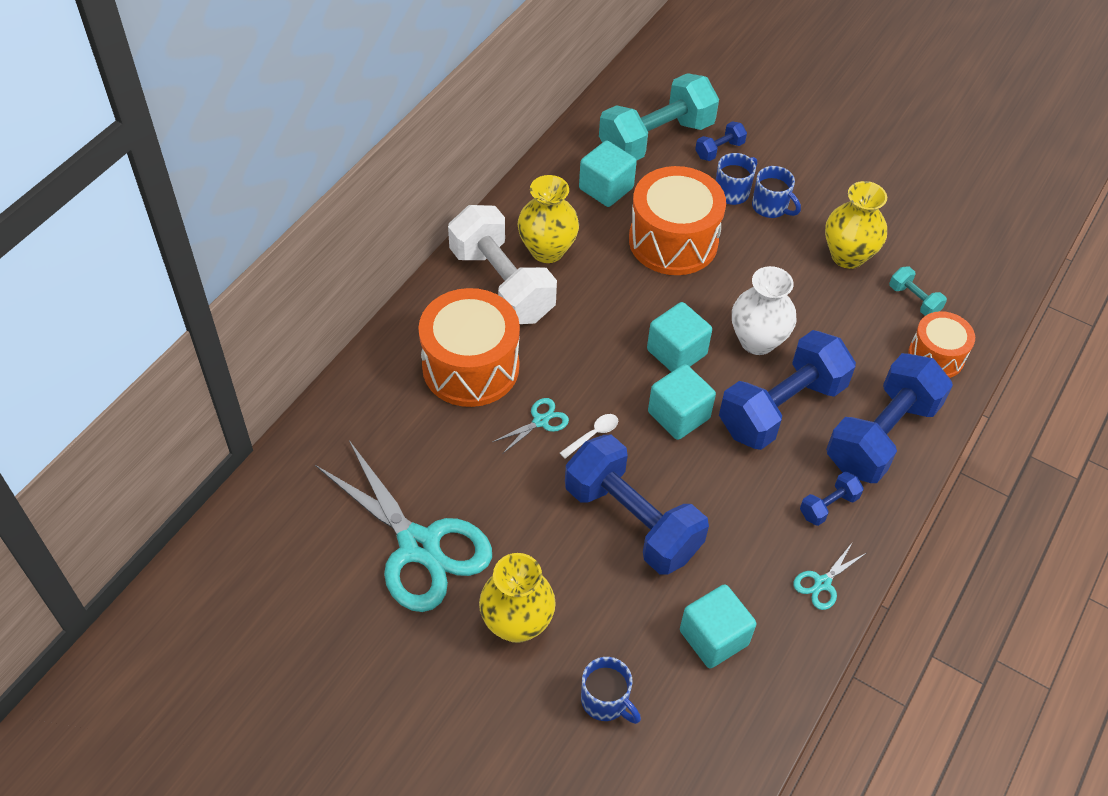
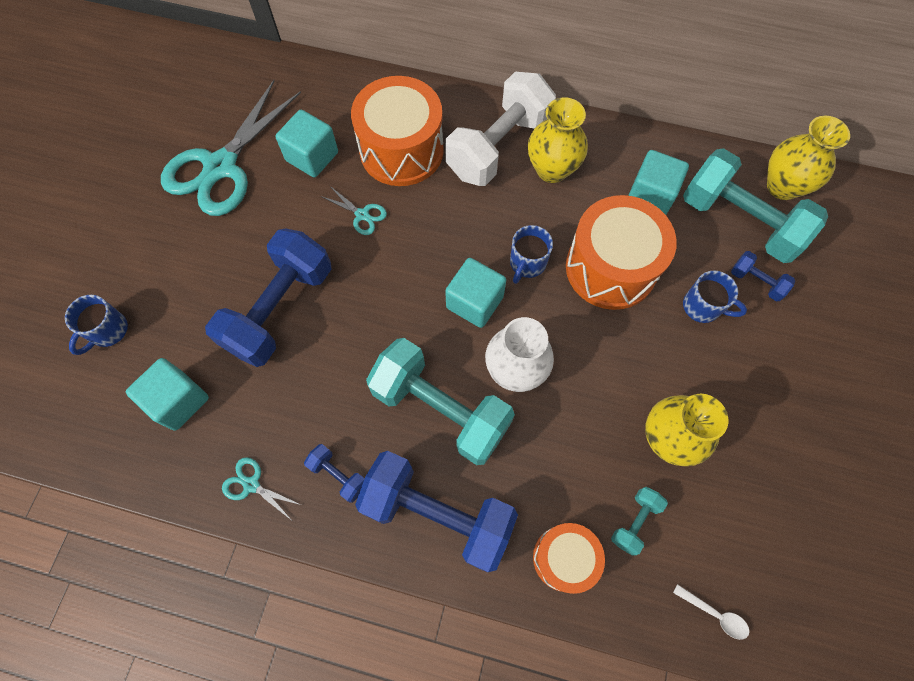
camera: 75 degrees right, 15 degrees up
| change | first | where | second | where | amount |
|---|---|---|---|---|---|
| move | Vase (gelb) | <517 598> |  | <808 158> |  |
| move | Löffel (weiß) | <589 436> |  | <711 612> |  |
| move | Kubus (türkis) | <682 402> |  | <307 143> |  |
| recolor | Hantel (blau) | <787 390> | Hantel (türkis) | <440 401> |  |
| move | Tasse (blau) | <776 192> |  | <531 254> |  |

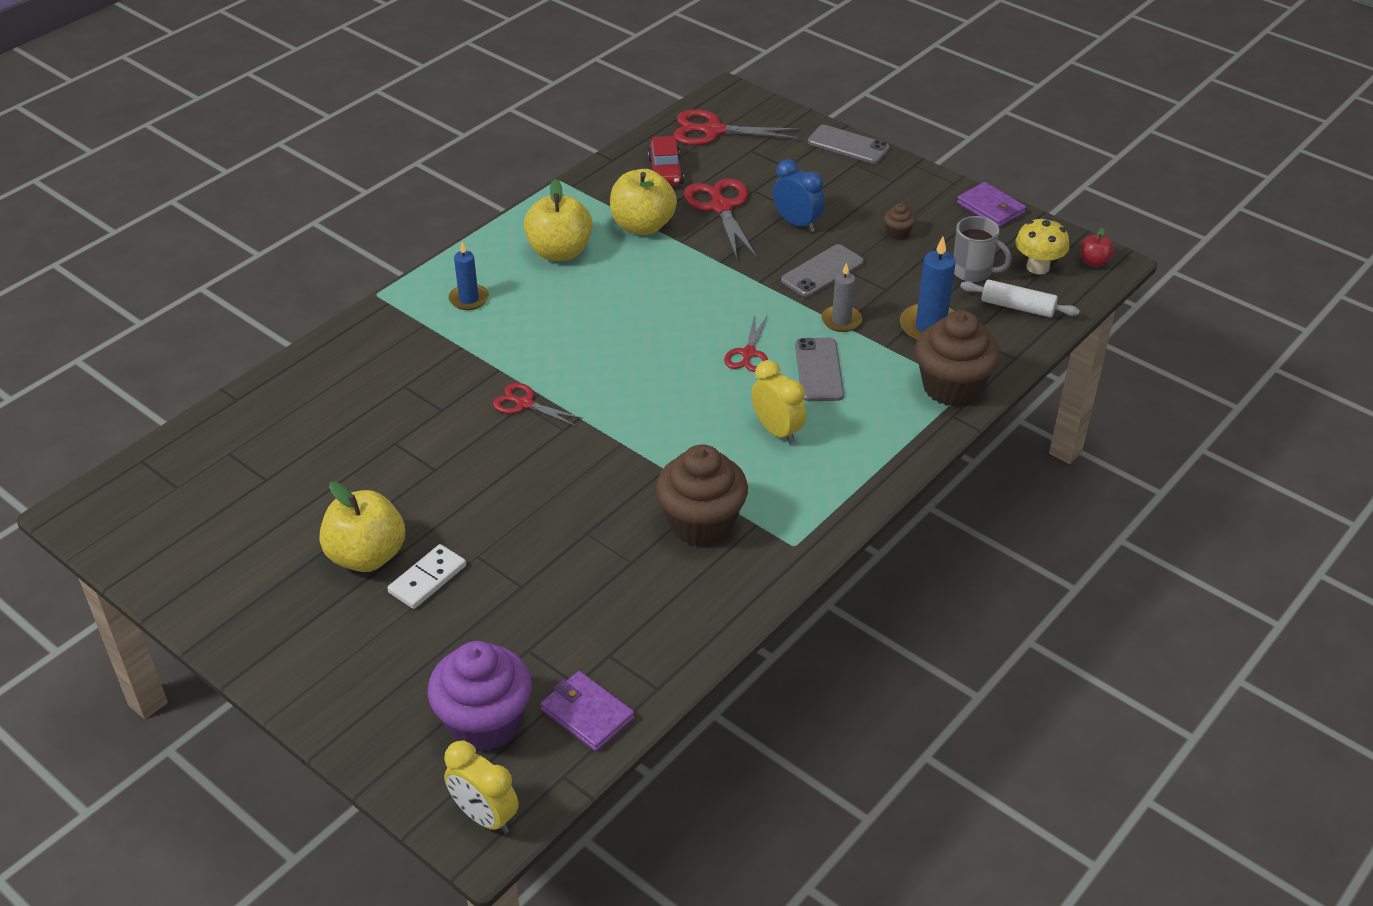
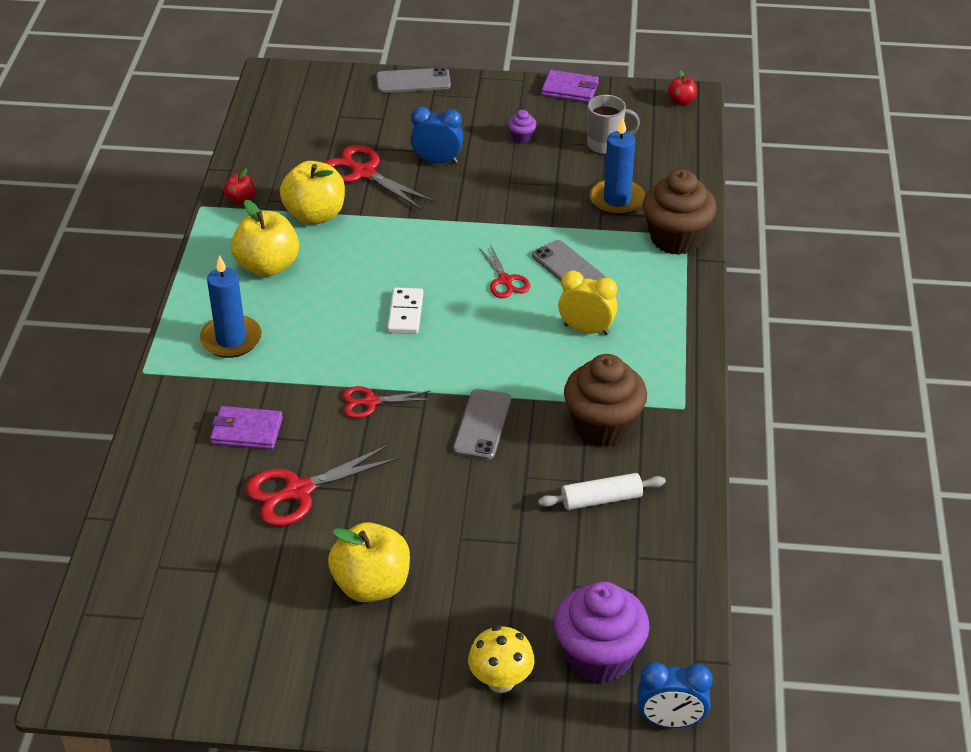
camera: 35 degrees left, 0 degrees up
| change | first | where | second | where | amount |
|---|---|---|---|---|---|
| move | Dominostein (weiß) | <426 576> |  | <405 310> |  |
| recolor | Wecker (gelb) | <481 787> | Wecker (blau) | <675 695> |  |
| resize | Kerze (blau) | <469 276> |  | <231 306> | x1.54 |
| move | Geldbörse (lila) | <587 711> |  | <246 427> |  |
| delete | Auto (rot) | <666 161> |  |  |  |
| move | Schere (rot) | <736 127> |  | <322 486> |  |
| move | Handy (grau) | <822 270> |  | <482 424> |  |
| delete | Kerze (grau) | <841 297> |  |  |  |
| recolor | Muffin (braun) | <900 221> | Muffin (lila) | <522 126> |  |
| move | Nudelholz (weiß) | <1020 298> |  | <602 491> |  |
| move | Pilz (gelb) | <1042 246> |  | <501 659> |  |
| insert |  |  | Apfel (rot) | <239 186> |  |

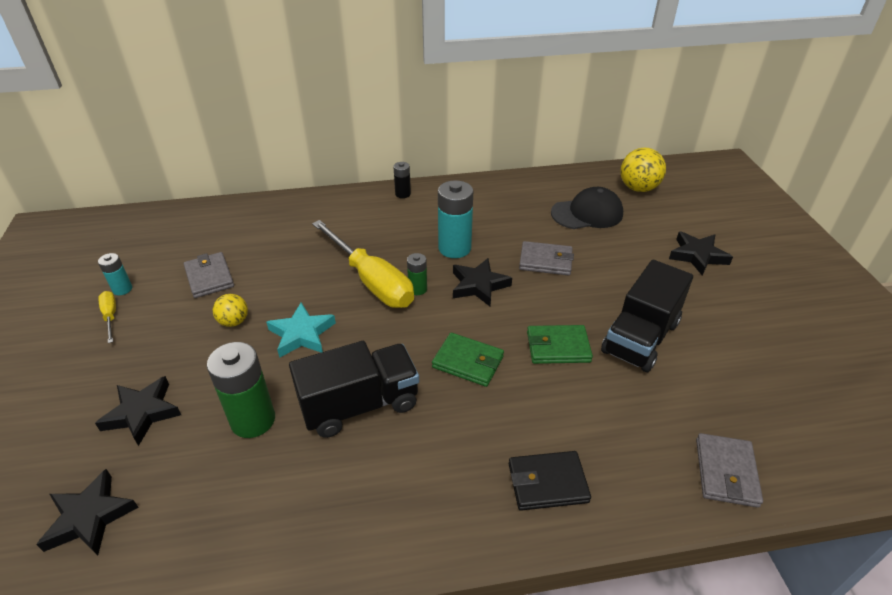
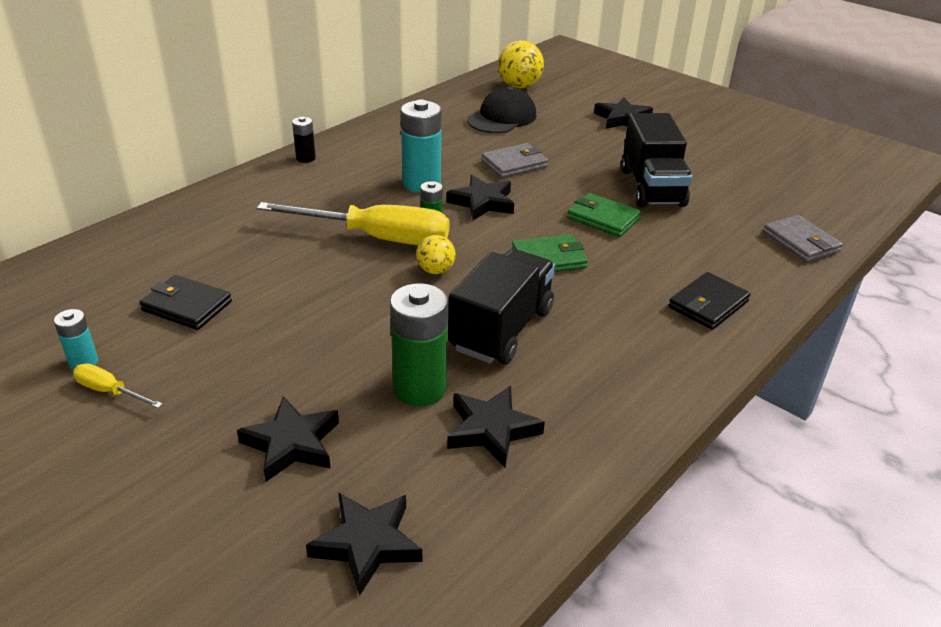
camera: 40 degrees left, 5 degrees down
| change | first | where | second | where | amount |
|---|---|---|---|---|---|
| recolor | Geldbörse (grau) | <209 275> | Geldbörse (schwarz) | <186 302> |  |
| move | Ball (gelb) | <230 310> |  | <436 254> |  |
| delete | Stern (türkis) | <301 330> |  |  |  |
| rotate | Geldbörse (grün) | <560 344> |  | <604 215> | 75 degrees clockwise |
| insert |  |  | Stern (schwarz) | <496 426> |  |

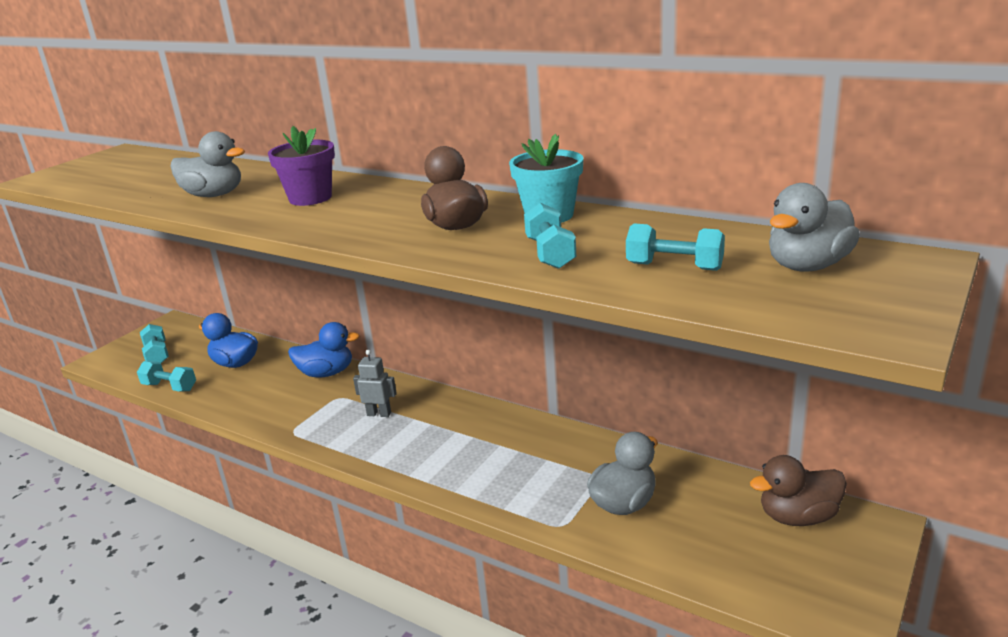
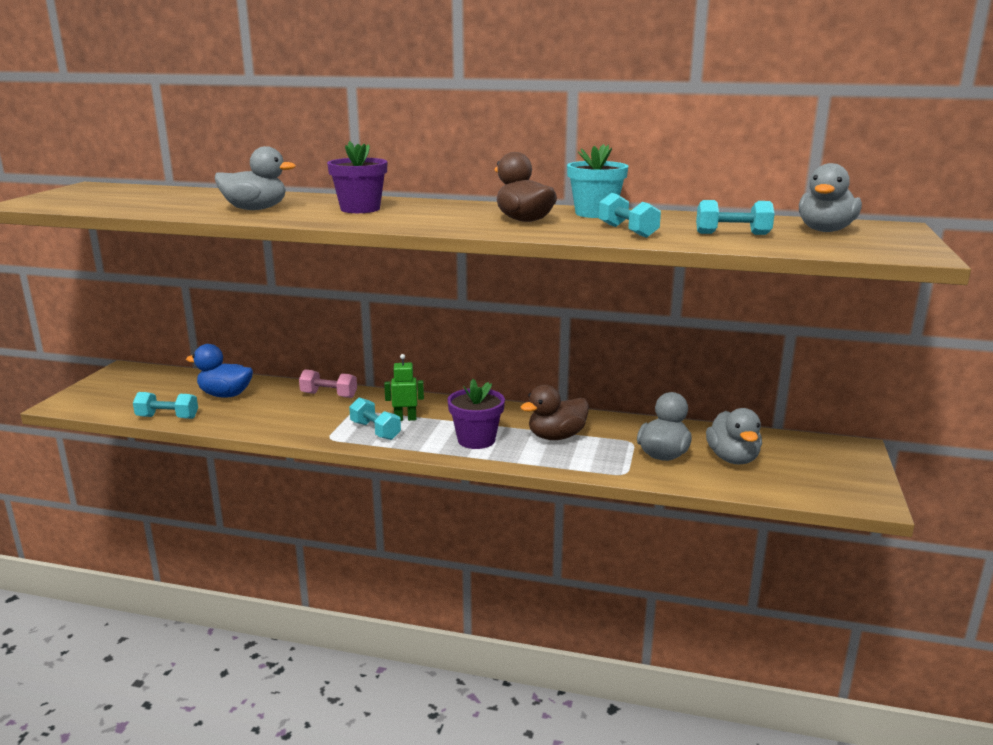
camera: 20 degrees left, 5 degrees down
| change | first | where | second | where | amount |
|---|---|---|---|---|---|
| move | Hantel (türkis) | <154 343> |  | <375 419> |  |
| replace | Ente (blau) | <324 350> | Hantel (rosa) | <328 383> |  |
| recolor | Roboter (grau) | <375 383> | Roboter (grün) | <404 387> |  |
| move | Ente (braun) | <798 490> |  | <555 412> |  |
| insert |  |  | Blumentopf (lila) | <476 414> |  |
| insert |  |  | Ente (grau) | <734 436> |  |

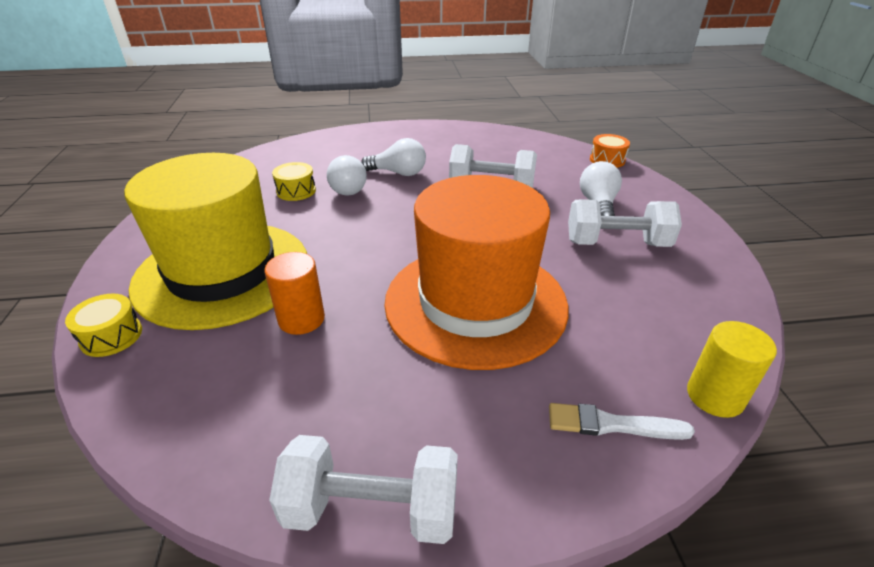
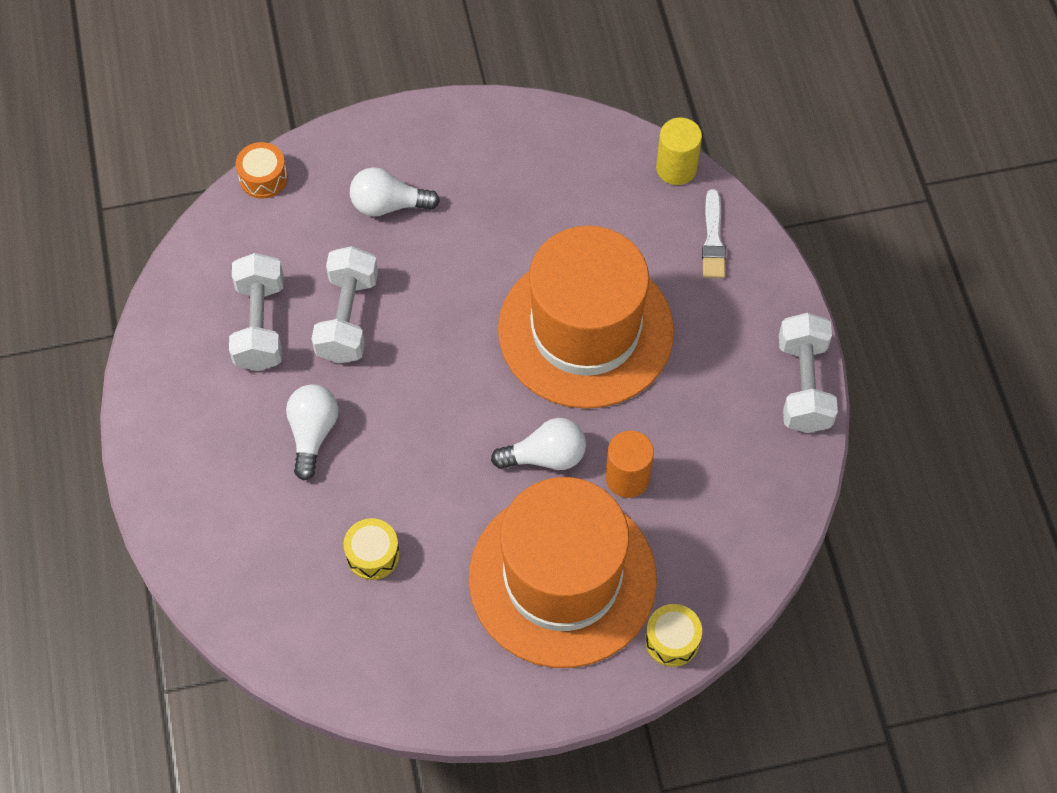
camera: 95 degrees left, 25 degrees up
| change | first | where | second | where | amount |
|---|---|---|---|---|---|
| recolor | Hut (gelb) | <215 241> | Hut (orange) | <563 572> |  |
| move | Glühbirne (weiß) | <347 175> |  | <538 444> |  |
| move | Hantel (weiß) | <625 223> |  | <256 312> |  |

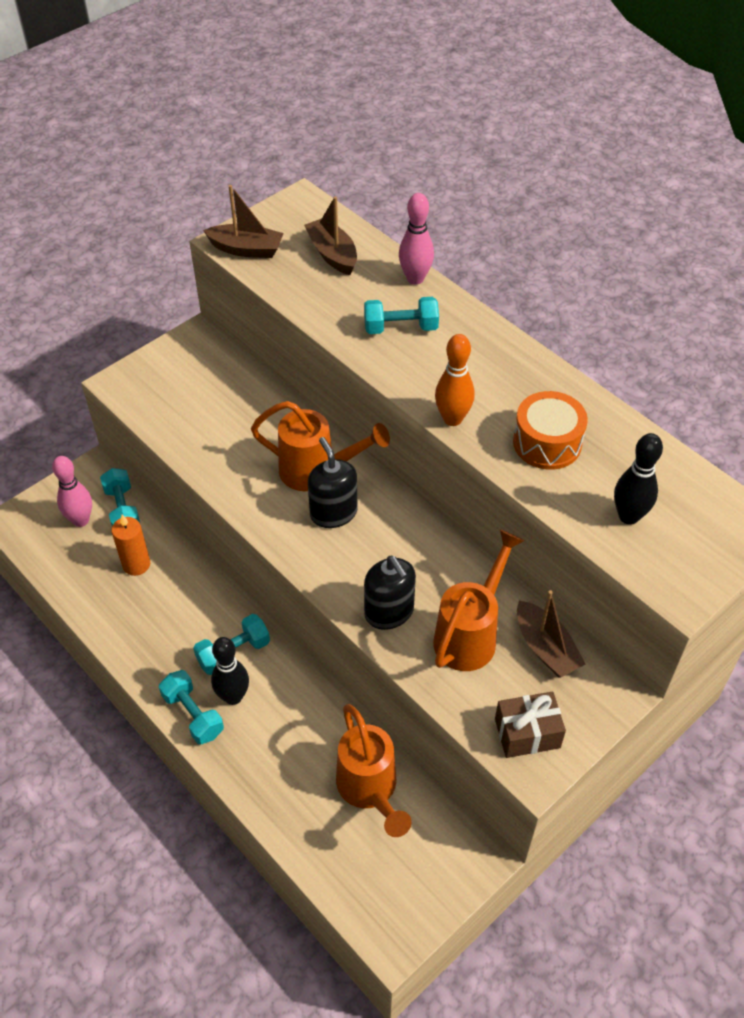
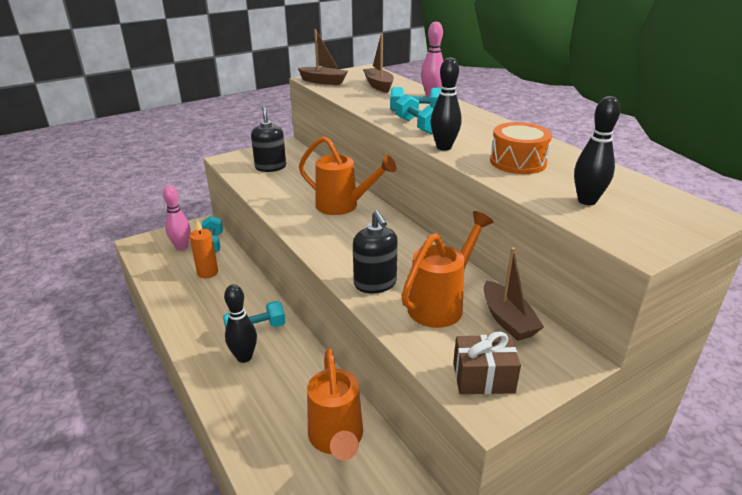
camera: 10 degrees right, 20 degrees down
| change | first | where | second | where | amount |
|---|---|---|---|---|---|
| move | Hantel (türkis) | <191 707> |  | <414 114> |  |
| move | Seifenspender (schwarz) | <332 482> |  | <268 139> |  |
| recolor | Bowlingkegel (orange) | <455 380> | Bowlingkegel (schwarz) | <446 103> |  |

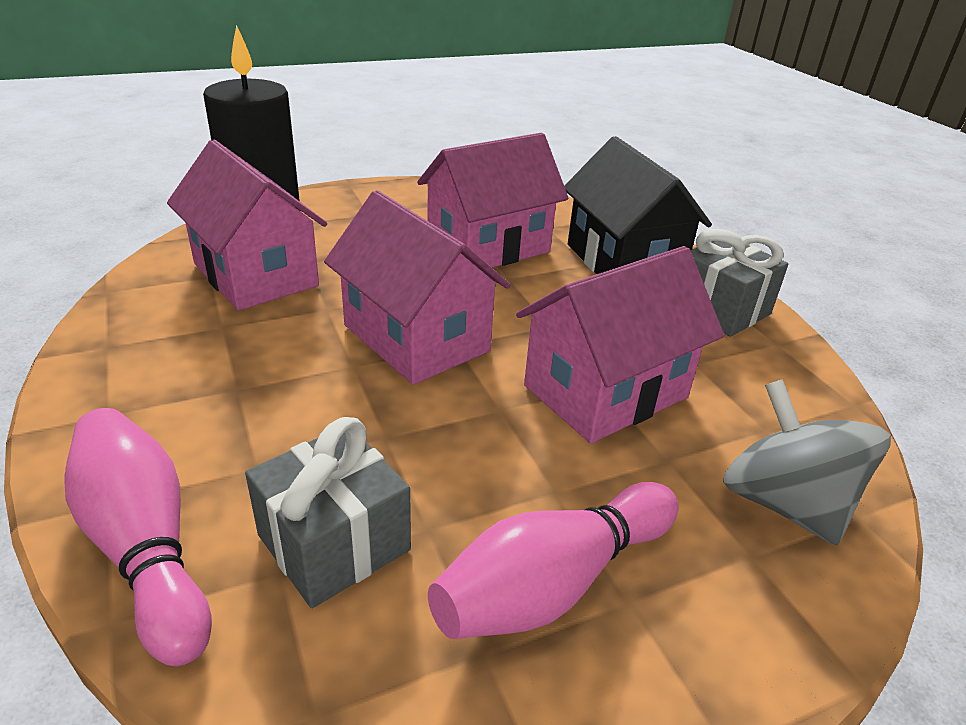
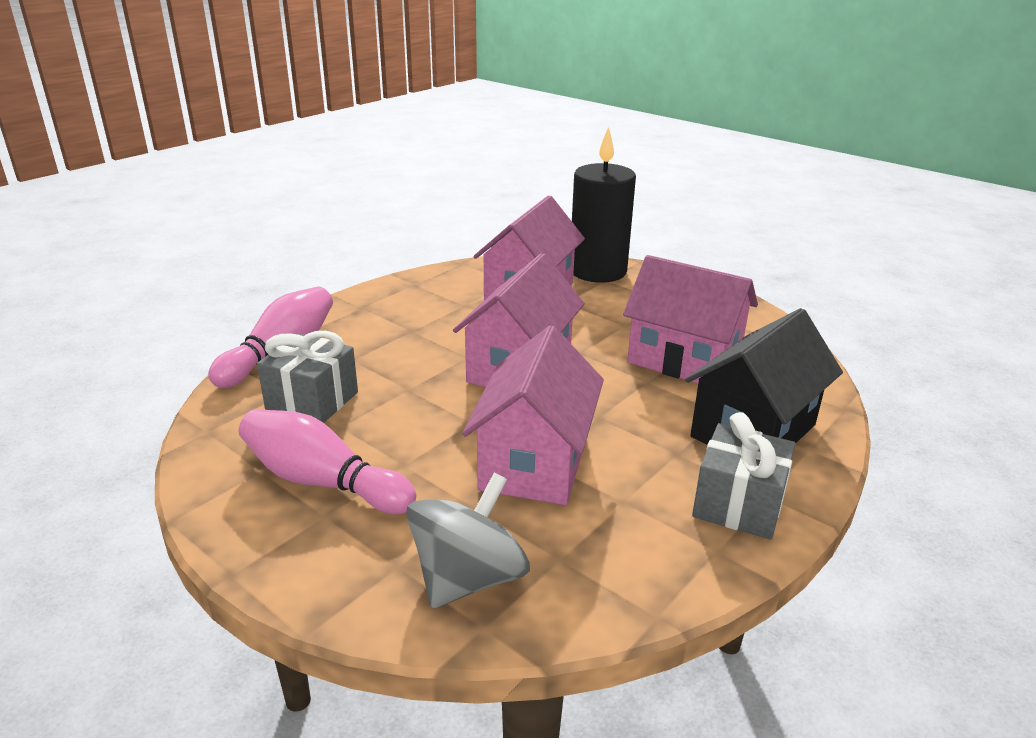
camera: 65 degrees right, 5 degrees down
| change | first | where | second | where | amount |
|---|---|---|---|---|---|
| rotate | Haus (rosa) | <620 344> |  | <533 415> | 75 degrees clockwise |

